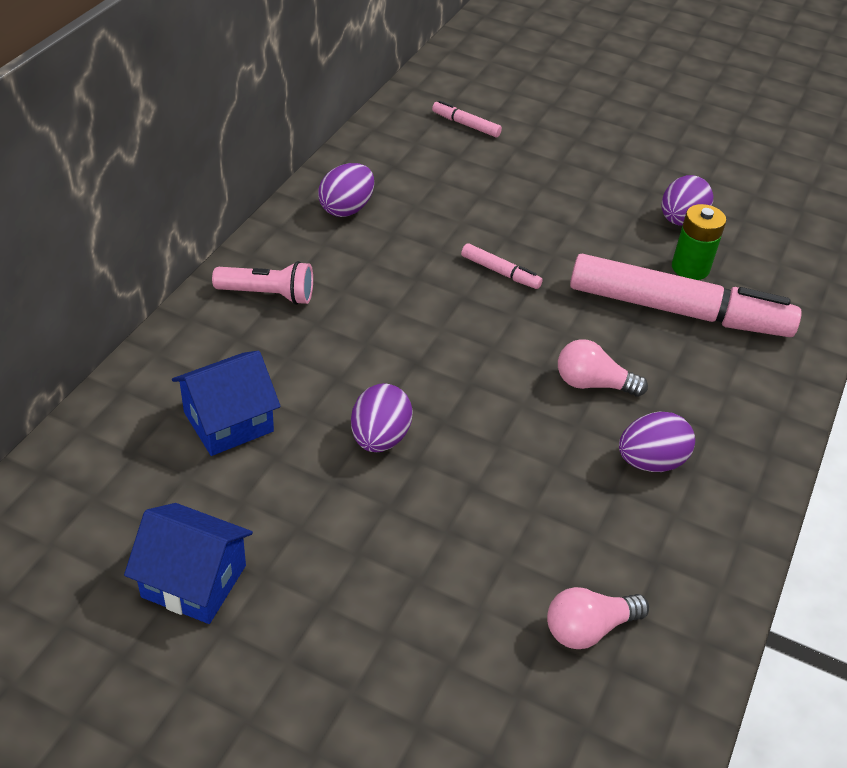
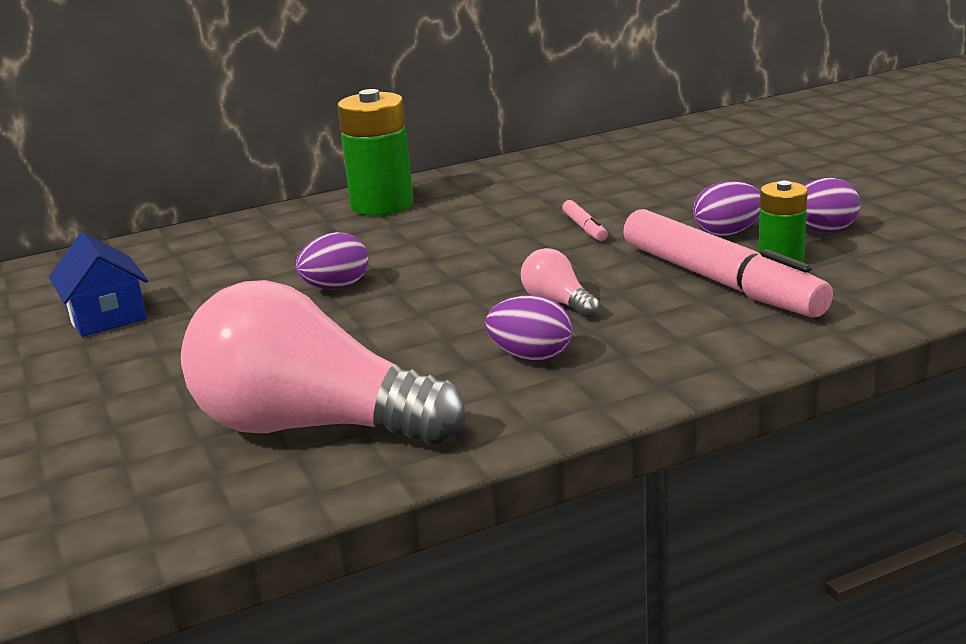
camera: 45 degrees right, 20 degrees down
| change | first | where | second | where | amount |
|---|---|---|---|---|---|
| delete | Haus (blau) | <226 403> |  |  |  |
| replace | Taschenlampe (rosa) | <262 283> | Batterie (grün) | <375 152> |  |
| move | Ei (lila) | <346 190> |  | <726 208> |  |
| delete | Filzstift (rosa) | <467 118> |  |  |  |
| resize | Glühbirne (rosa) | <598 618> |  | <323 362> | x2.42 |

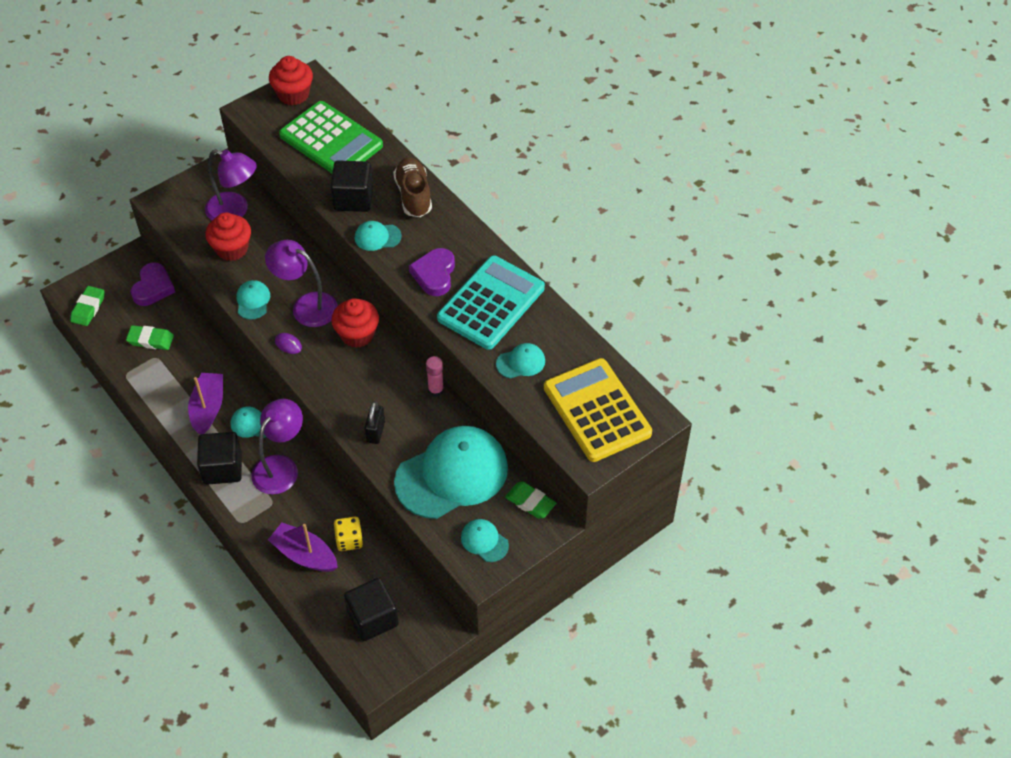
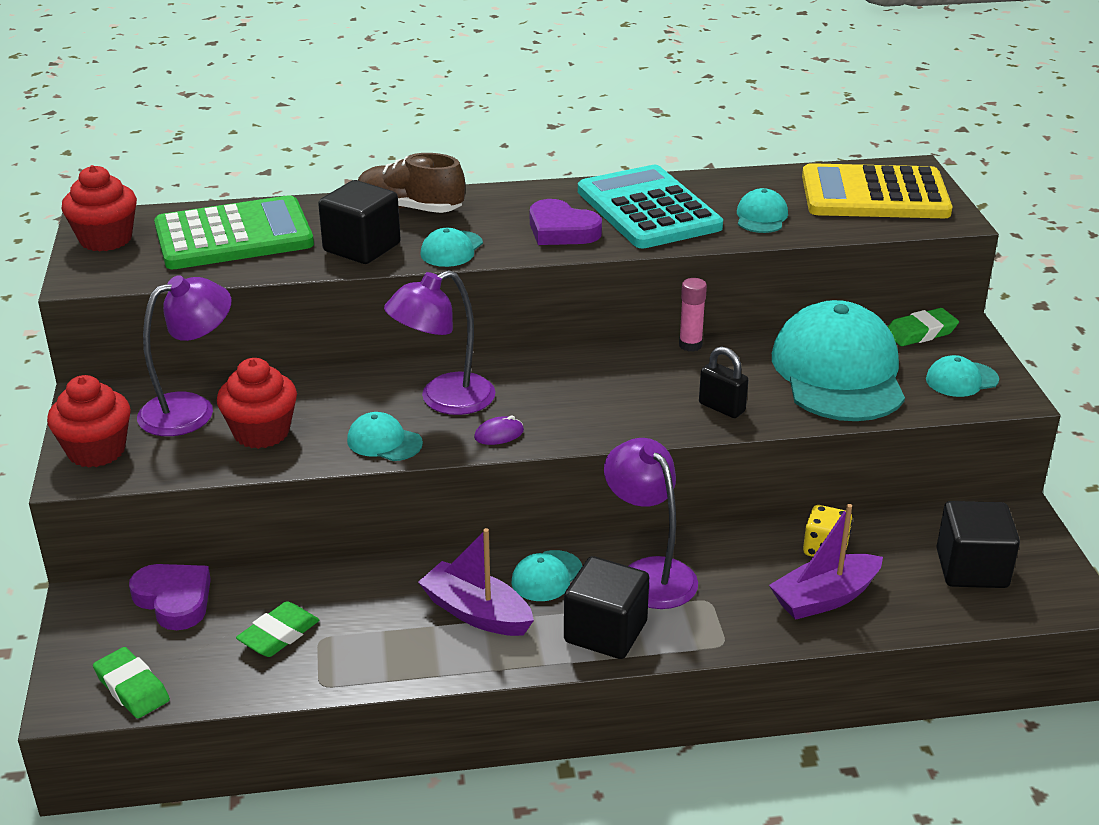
camera: 60 degrees left, 20 degrees down
| change | first | where | second | where | amount |
|---|---|---|---|---|---|
| move | Muffin (rot) | <355 323> |  | <89 421> |  |

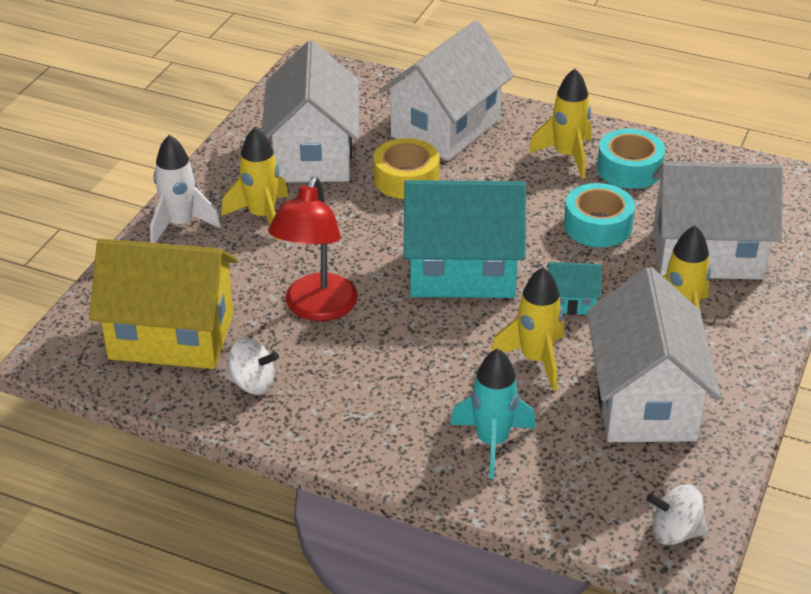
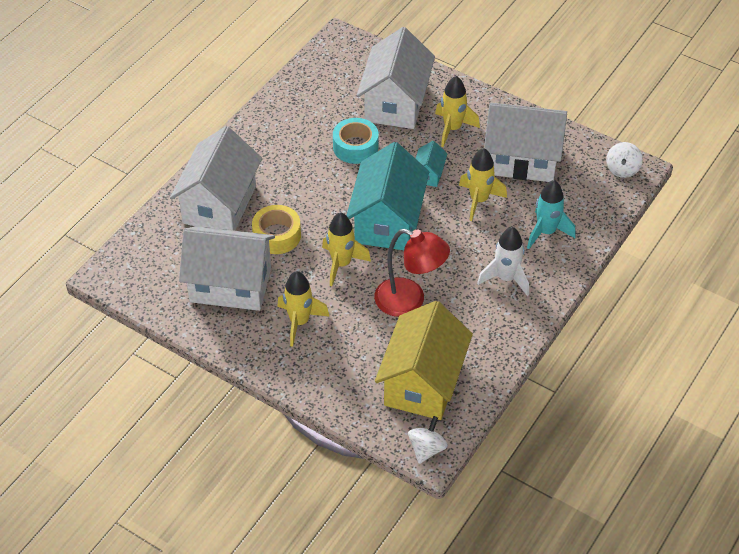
camera: 80 degrees left, 10 degrees up
| change | first | where | second | where | amount |
|---|---|---|---|---|---|
| move | Rakete (weiß) | <186 189> |  | <503 261> |  |
| move | Kreisel (weiß) | <252 366> |  | <428 440> |  |
| rotate | Haus (weiß) | <446 90> |  | <216 178> | 60 degrees clockwise |
| move | Rakete (gelb) | <560 124> |  | <346 249> |  |
| delete | Klebeband (türkis) | <631 159> |  |  |  |

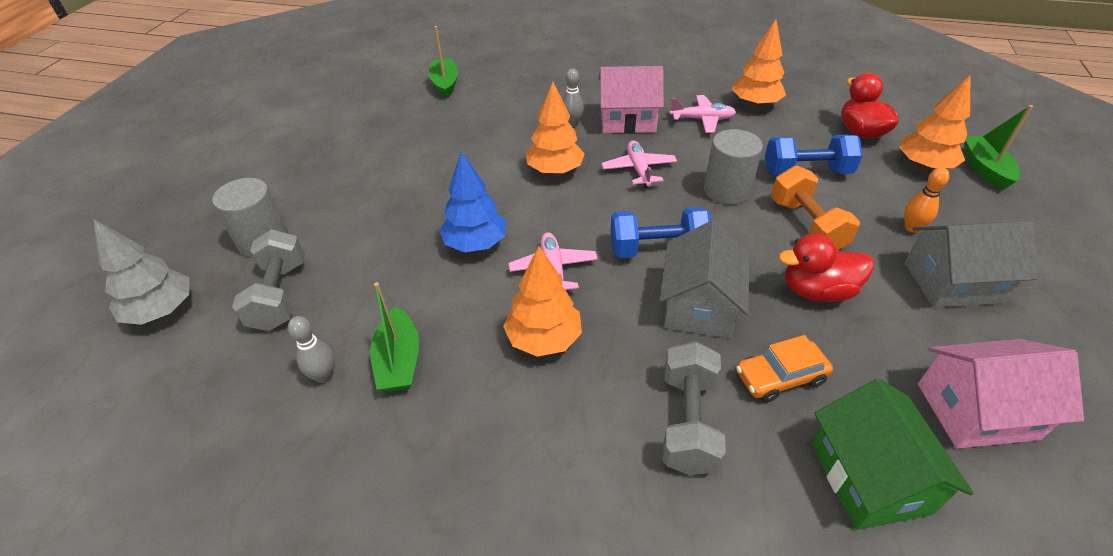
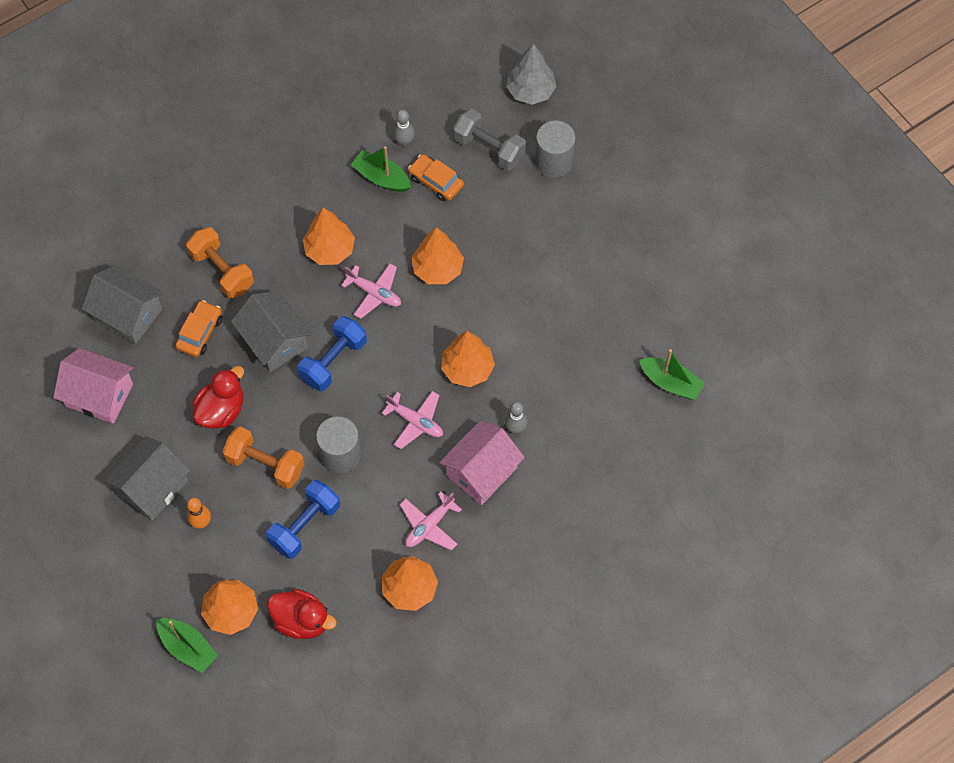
camera: 130 degrees right, 20 degrees up
| change | first | where | second | where | amount |
|---|---|---|---|---|---|
| recolor | Baum (blau) | <472 201> | Baum (orange) | <437 255> |  |
| recolor | Hantel (grau) | <694 408> | Hantel (orange) | <220 263> |  |
| recolor | Haus (grün) | <892 454> | Haus (grau) | <122 304> |  |
| rotate | Haus (rosa) | <1001 393> |  | <93 386> | 75 degrees clockwise |
| insert |  |  | Auto (orange) | <436 177> |  |

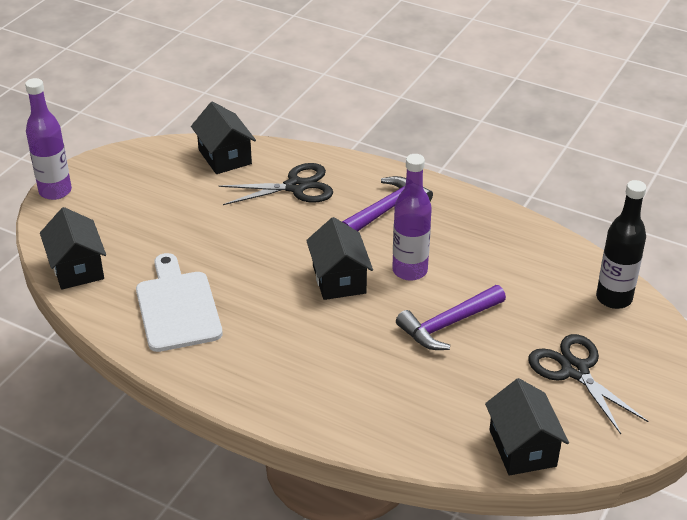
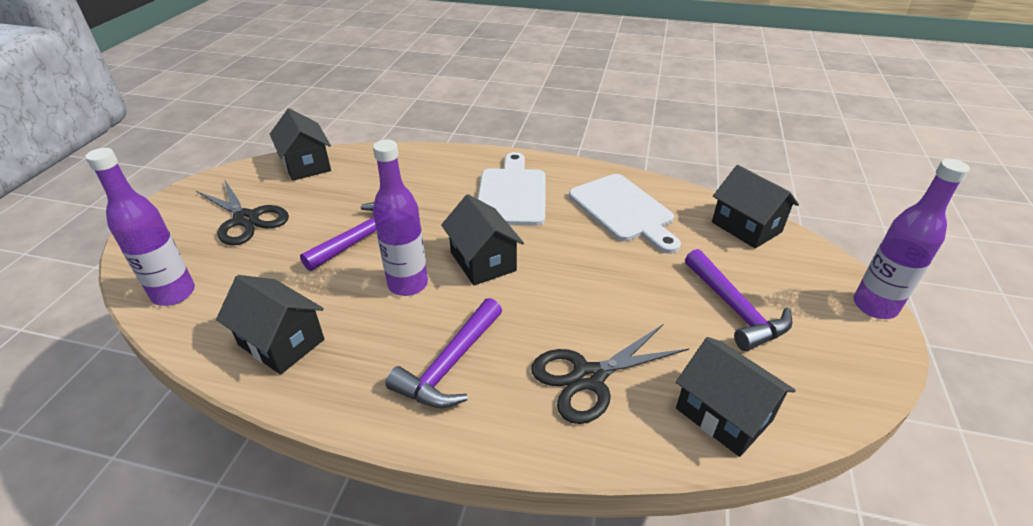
camera: 165 degrees right, 0 degrees up
| change | first | where | second | where | amount |
|---|---|---|---|---|---|
| recolor | Flasche (schwarz) | <621 244> | Flasche (lila) | <140 227> |  |
| insert |  |  | Haus (schwarz) | <270 325> |  |
| insert |  |  | Schneidebrett (weiß) | <512 189> |  |
| insert |  |  | Hammer (lila) | <739 300> |  |

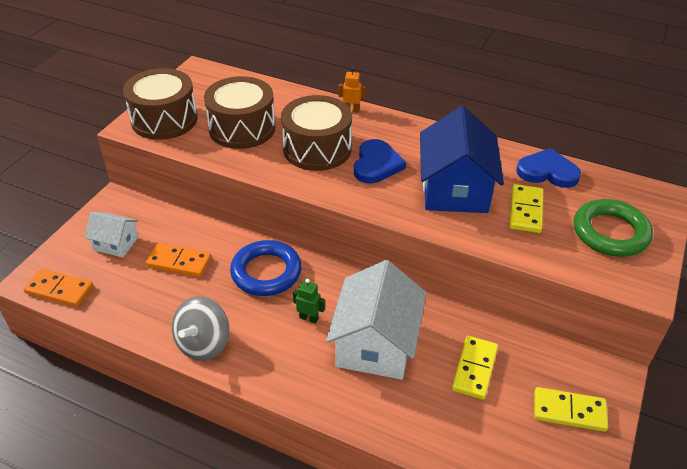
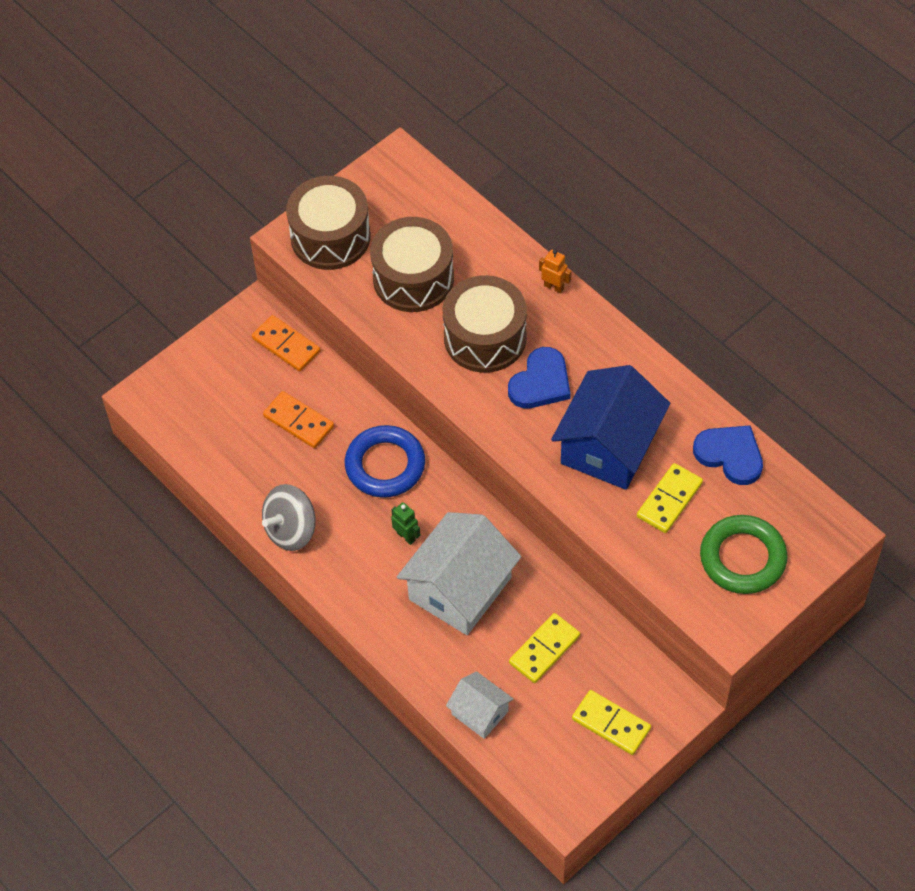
camera: 25 degrees right, 15 degrees up
| change | first | where | second | where | amount |
|---|---|---|---|---|---|
| move | Dominostein (orange) | <58 288> |  | <286 343> |  |
| move | Haus (weiß) | <111 235> |  | <479 705> |  |

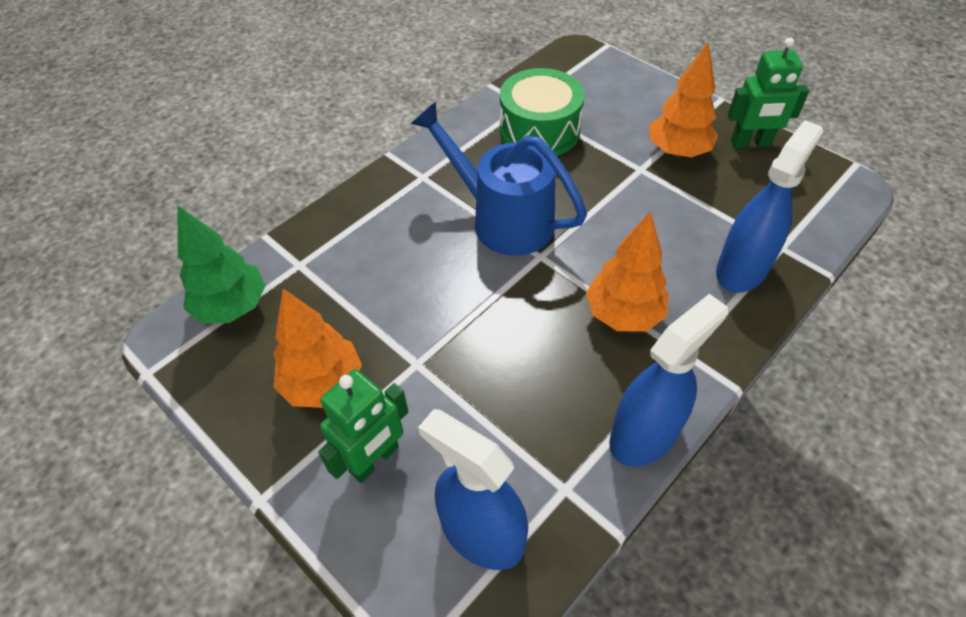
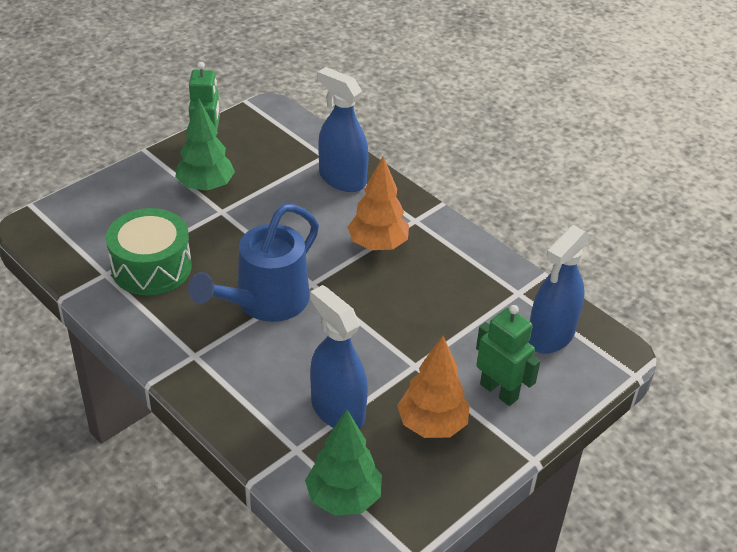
camera: 90 degrees left, 10 degrees down
| change | first | where | second | where | amount |
|---|---|---|---|---|---|
| move | Sprühflasche (blau) | <668 380> |  | <339 357> |  |
| recolor | Baum (orange) | <683 99> | Baum (grün) | <205 145> |  |

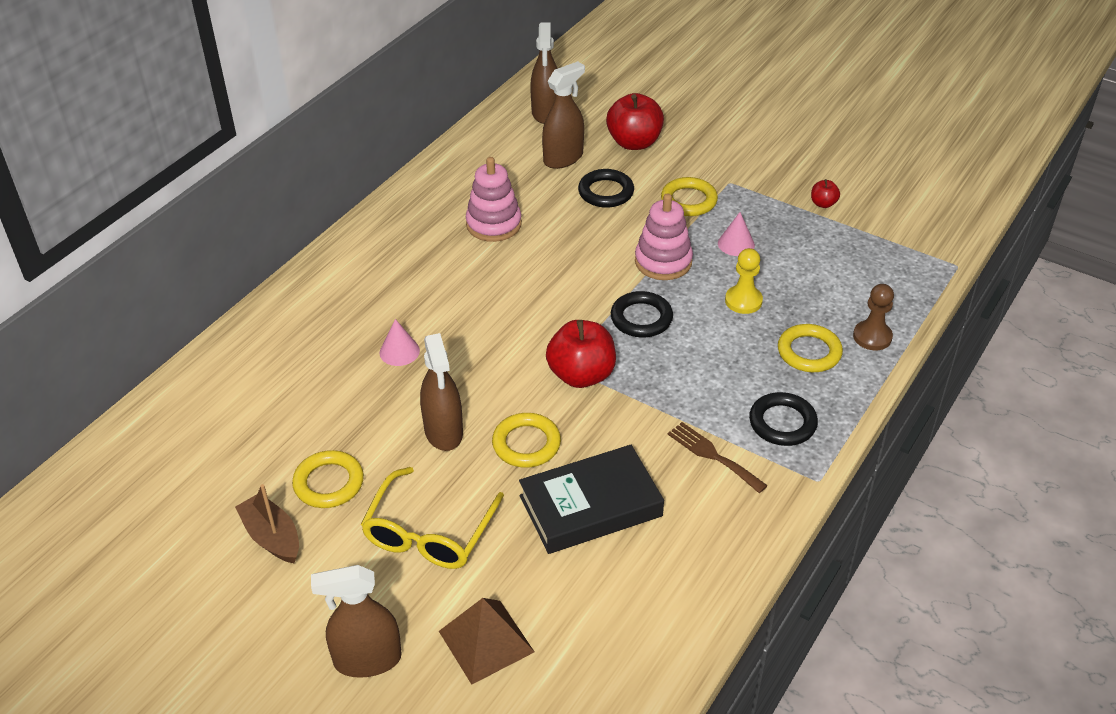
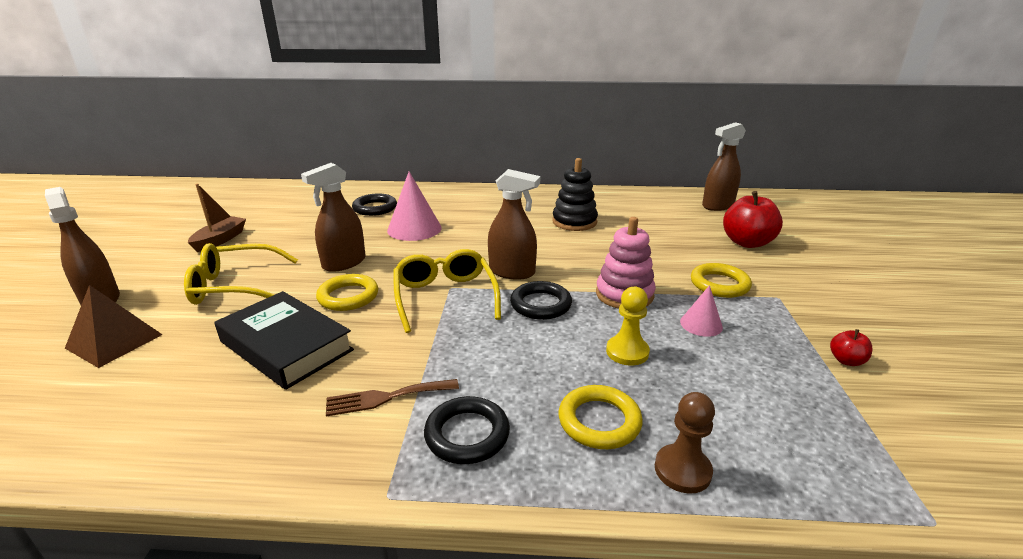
camera: 60 degrees right, 15 degrees down
| change | first | where | second | where | amount |
|---|---|---|---|---|---|
| delete | Ring (gelb) | <328 479> |  |  |  |
| resize | Kegel (rosa) | <400 342> |  | <414 206> | x1.80 |
| recolor | Stapelspielzeug (rosa) | <494 199> | Stapelspielzeug (schwarz) | <575 194> |  |
| move | Sprühflasche (braun) | <563 115> |  | <514 224> |  |
| replace | Apfel (rot) | <581 354> | Brille (gelb) | <447 291> |  |
| move | Ring (schwarz) | <606 188> |  | <374 204> |  |
| rotate | Gabel (braun) | <718 457> |  | <392 398> | 120 degrees counterclockwise |

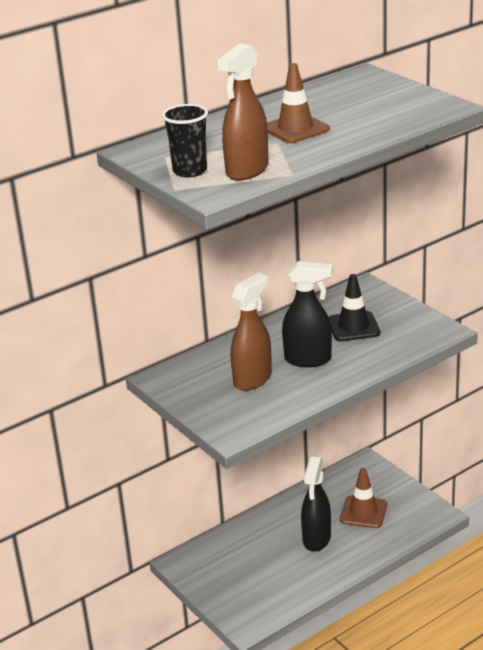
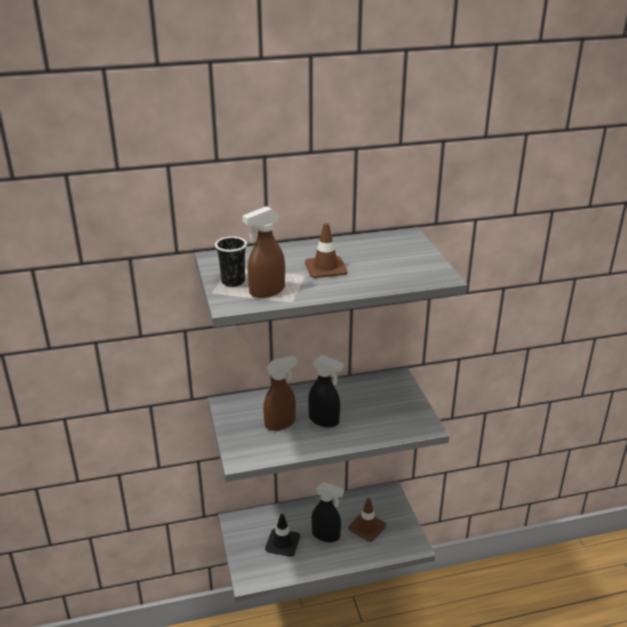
camera: 20 degrees right, 0 degrees up
| change | first | where | second | where | amount |
|---|---|---|---|---|---|
| rotate | Sprühflasche (schwarz) | <316 504> |  | <327 512> | 105 degrees counterclockwise |
| move | Leitkegel (schwarz) | <354 307> |  | <282 535> |  |

